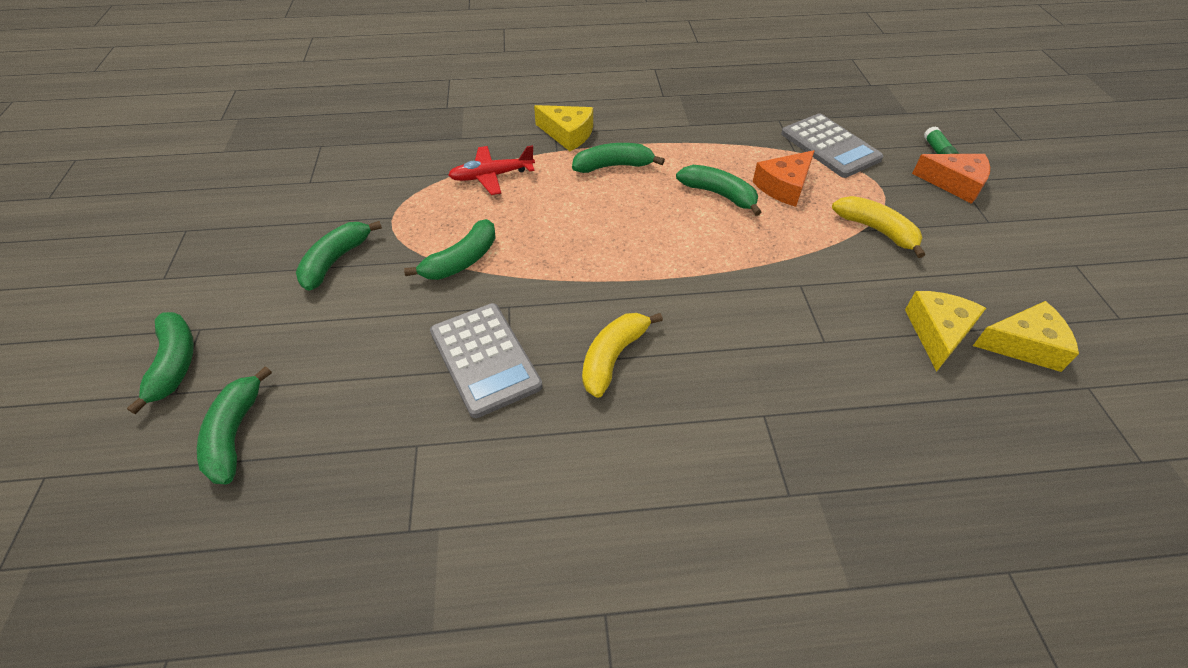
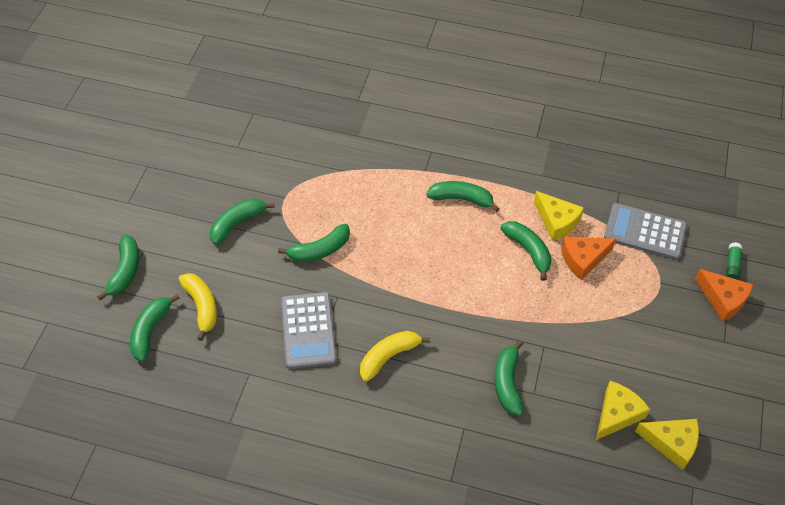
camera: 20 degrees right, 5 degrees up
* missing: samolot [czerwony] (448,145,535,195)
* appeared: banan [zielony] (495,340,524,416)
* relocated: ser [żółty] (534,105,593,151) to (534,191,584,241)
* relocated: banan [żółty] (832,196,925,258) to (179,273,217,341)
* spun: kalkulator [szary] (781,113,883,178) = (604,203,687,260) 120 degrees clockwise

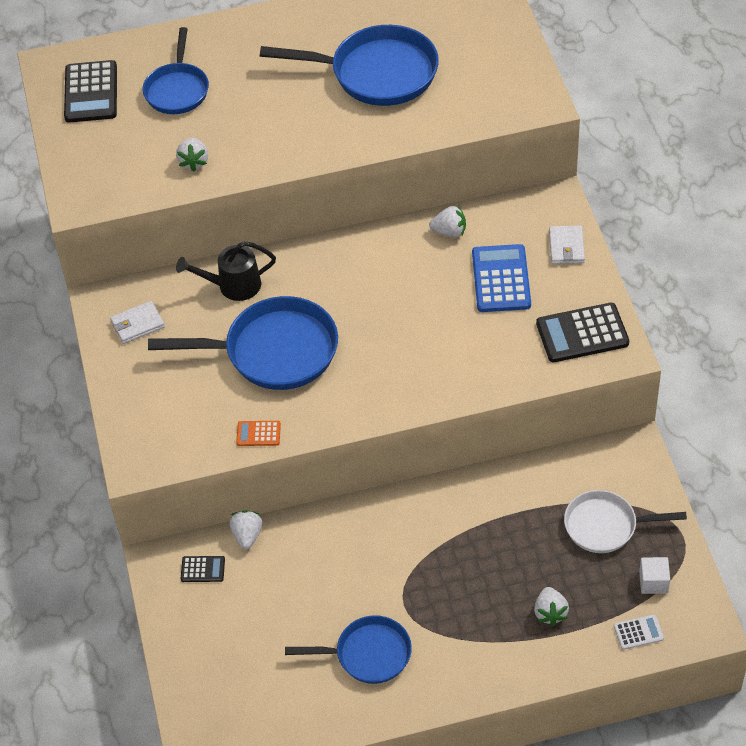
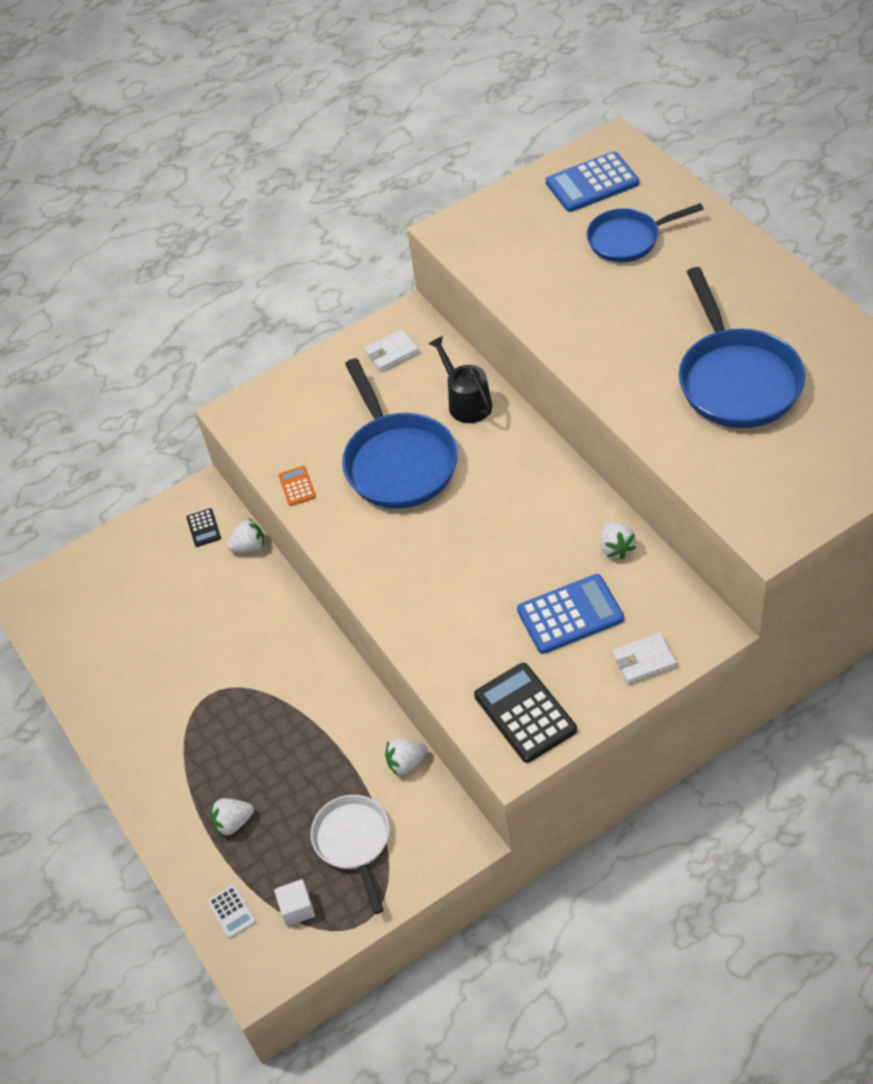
camera: 75 degrees right, 0 degrees up
* missing: patelnia [niebieski] (285,615,412,684)
* relocated: truskawka [biały] (176,138,208,171) to (385,738,427,776)
* colour: kalkulator [czarny] (64,60,117,123) to kalkulator [niebieski] (546,151,639,212)
* spun: portfel [biały] (110,301,165,344) = (364,329,419,372) 75 degrees counterclockwise

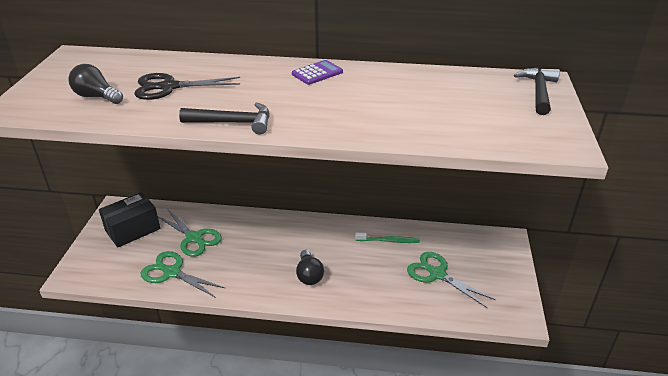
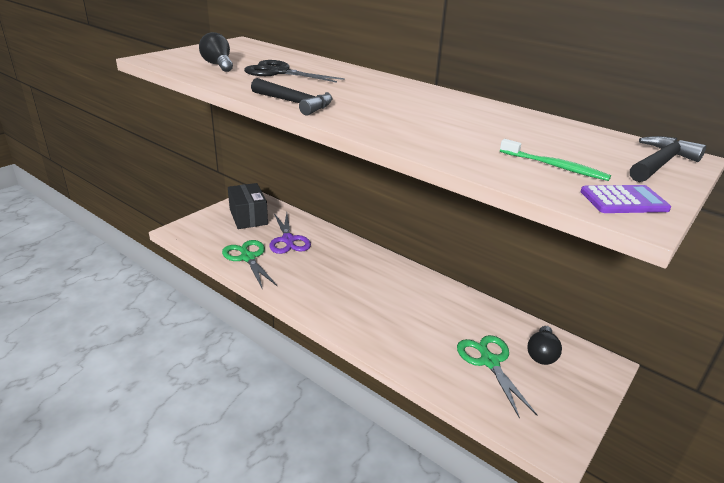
camera: 30 degrees right, 5 degrees down
* relocated: kalkulator [fioletowy] (292,60,343,85) to (580,185,671,213)
* relocated: żarówka [czarny] (296,250,324,285) to (527,326,562,365)
* relocated: szczoteczka do zębów [zielony] (355,233,420,243) to (500,139,611,181)
* colour: nożyczki [zielony] (158,210,222,257) to nożyczki [fioletowy] (269,213,311,254)
* spun: pudełko [czarny] (99,192,160,247) = (228,183,268,229) 75 degrees clockwise

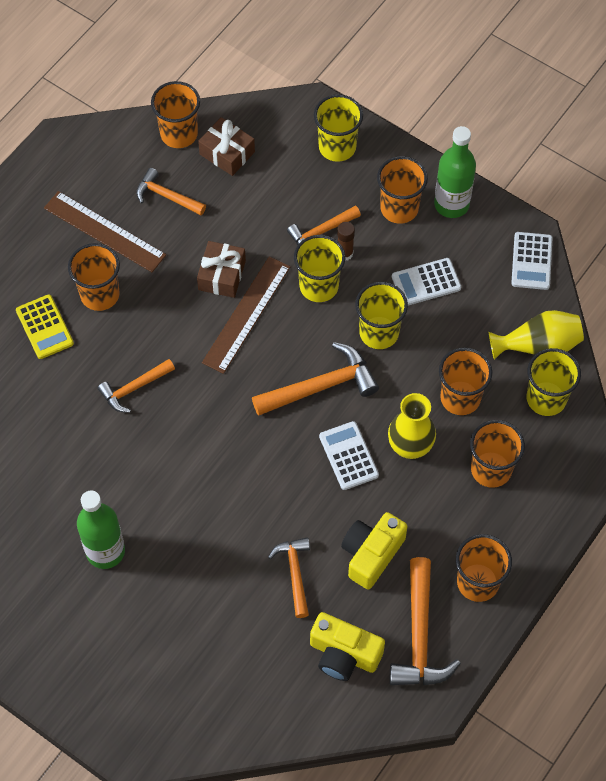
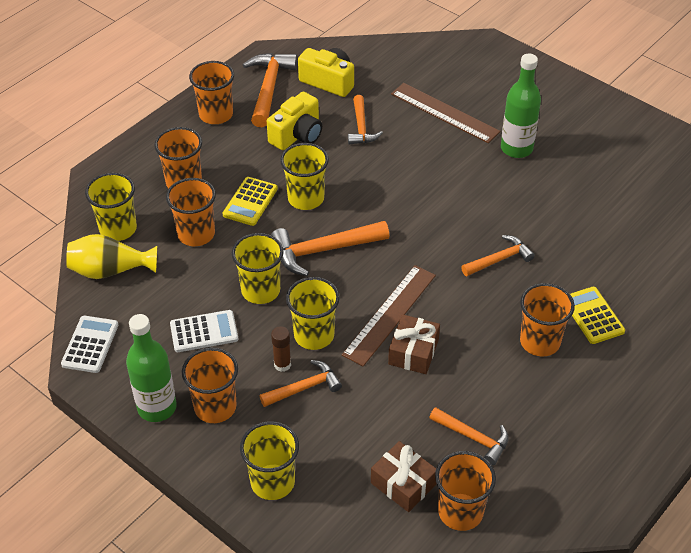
camera: 175 degrees left, 15 degrees down
* relocated: linijka [brązowy] (44,191,166,272) to (391,83,501,143)
* exchanged: kalkulator [biały] (319,421,379,490) to szklanka [żółty] (280,143,329,210)
* exchanged: wazon [żółty] (388,393,436,459) to kalkulator [żółty] (223,177,278,226)

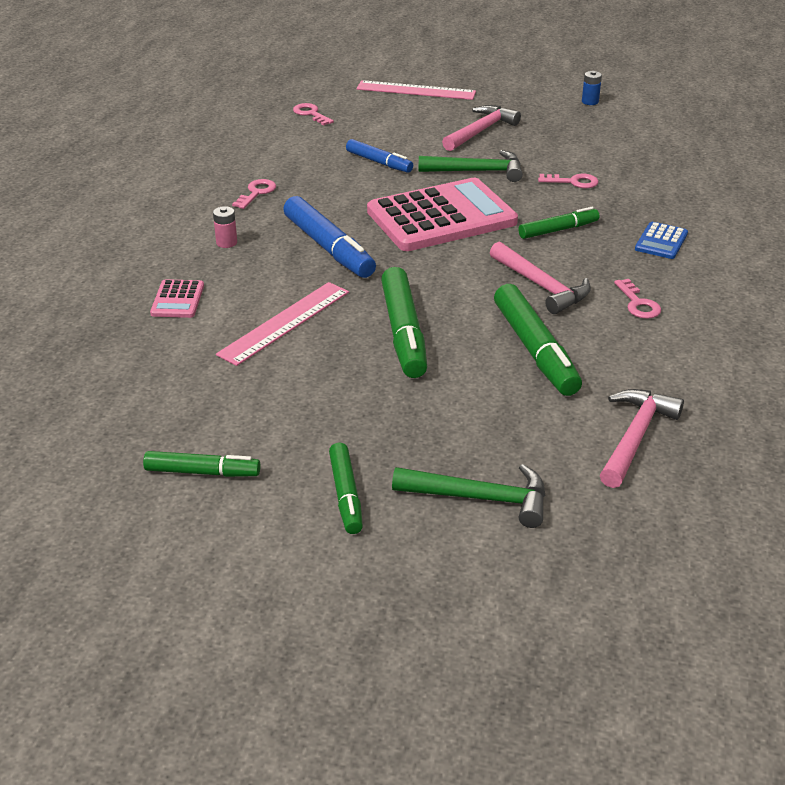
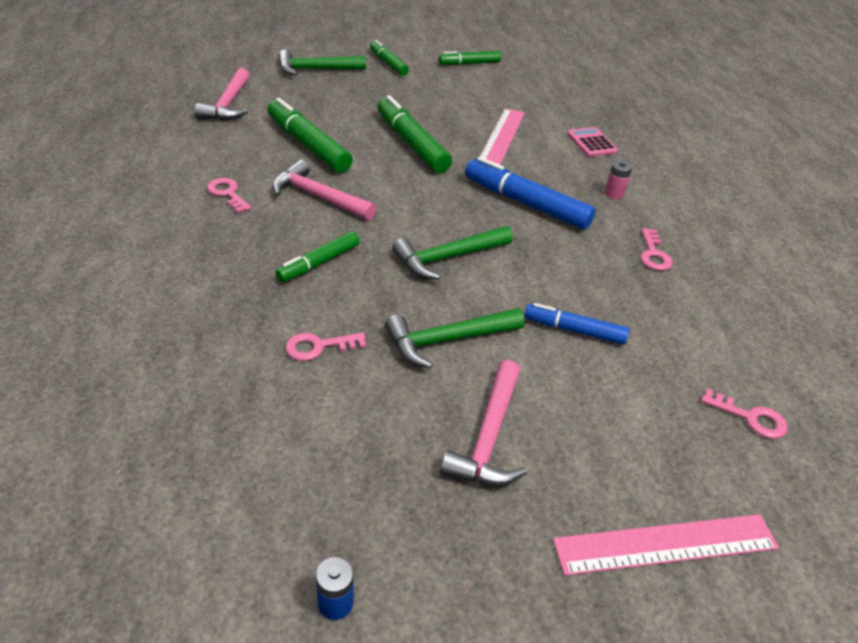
camera: 155 degrees right, 5 degrees up
* missing: kalkulator [niebieski] (635,222,688,259)
* exchanged: kalkulator [różowy] (367,178,518,251) to młotek [zielony] (392,226,513,280)

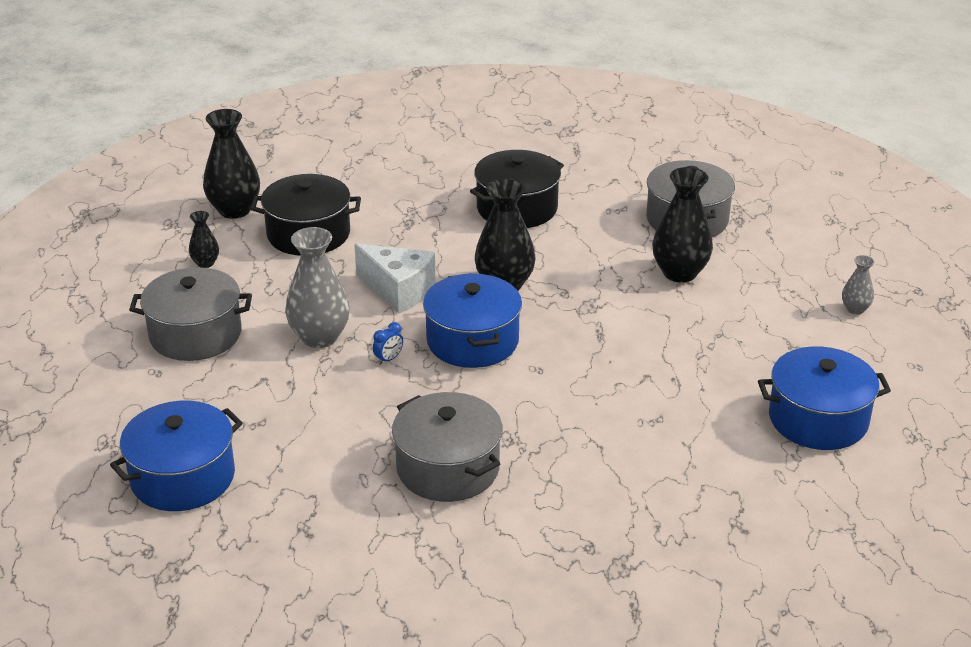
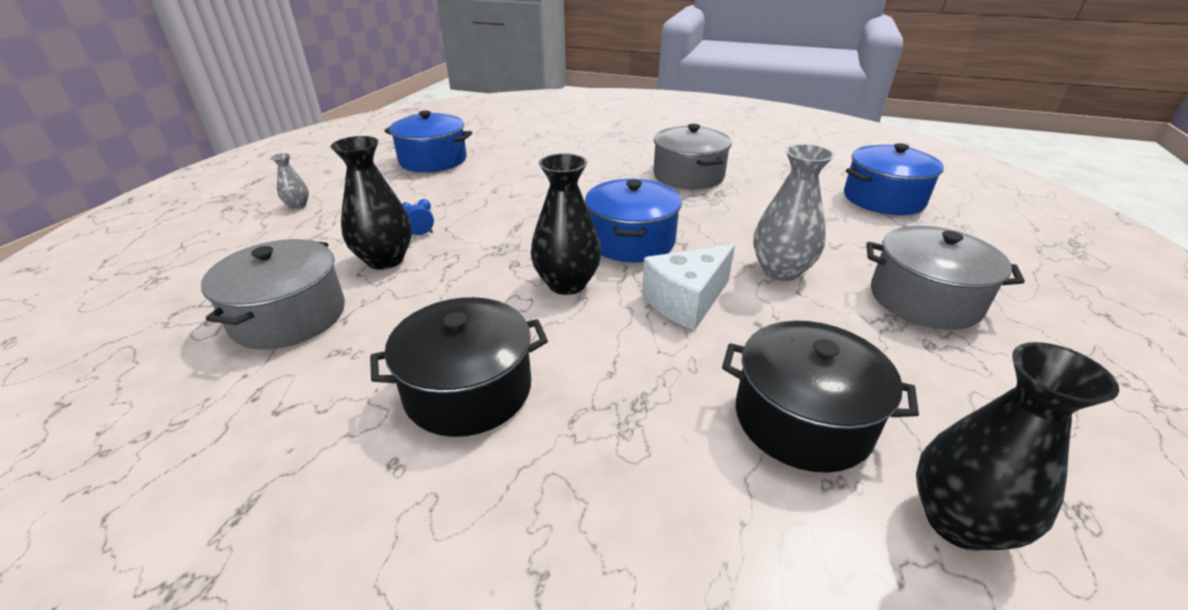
camera: 160 degrees left, 0 degrees up
* missing: wazon [czarny] (189,211,219,268)
* relocated: budzik [niebieski] (373,322,403,365) to (402,199,434,235)
* spun: ser [biały] (354,243,436,314) = (642,245,735,331) 90 degrees counterclockwise

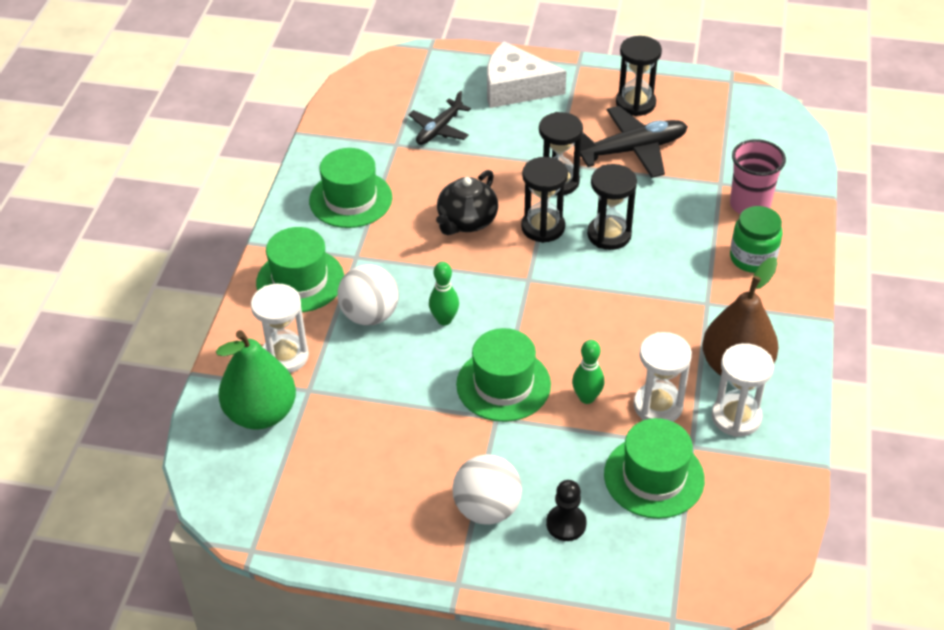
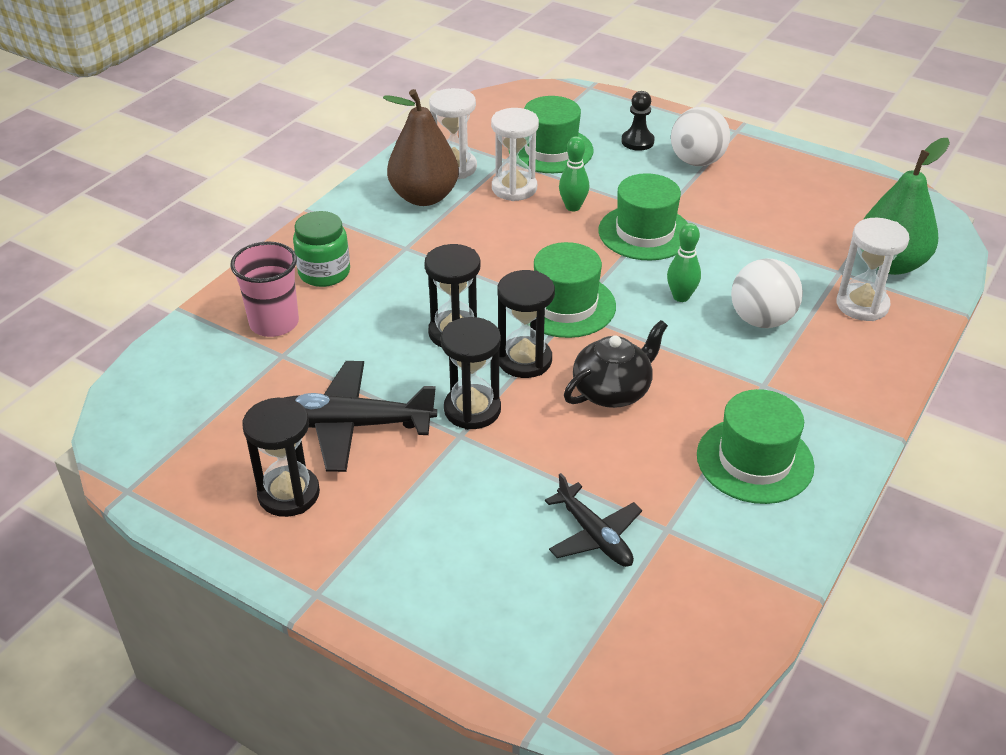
camera: 160 degrees left, 5 degrees down
* missing: ser [biały] (487,41,567,108)
* relocated: kapelusz [zielony] (256,227,344,312) to (529,242,616,338)
* spun: samolot [czarny] (408,91,471,145) = (545,473,642,567) 90 degrees clockwise

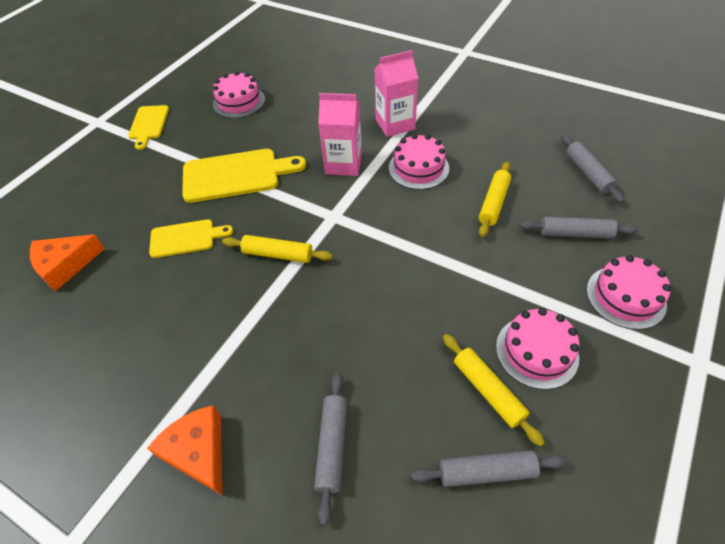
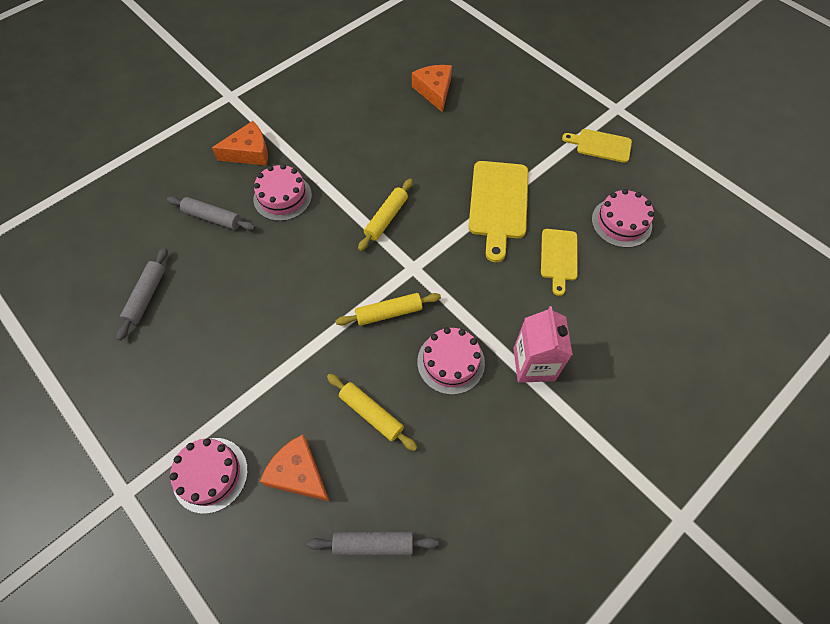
camera: 105 degrees right, 10 degrees up
* missing: karton mleka [różowy] (318,93,362,176)
* relocated: deska do krojenia [żółty] (149,219,233,258) to (541,229,578,296)
* relocated: wałek do ciasta [żółty] (443,334,545,447) to (336,293,441,326)
* relocated: tort [różowy] (496,308,580,390) to (253,164,312,221)
* exchanged: wałek do ciasta [szary] (519,217,639,239) to ser [pomarańczowy] (260,434,330,502)

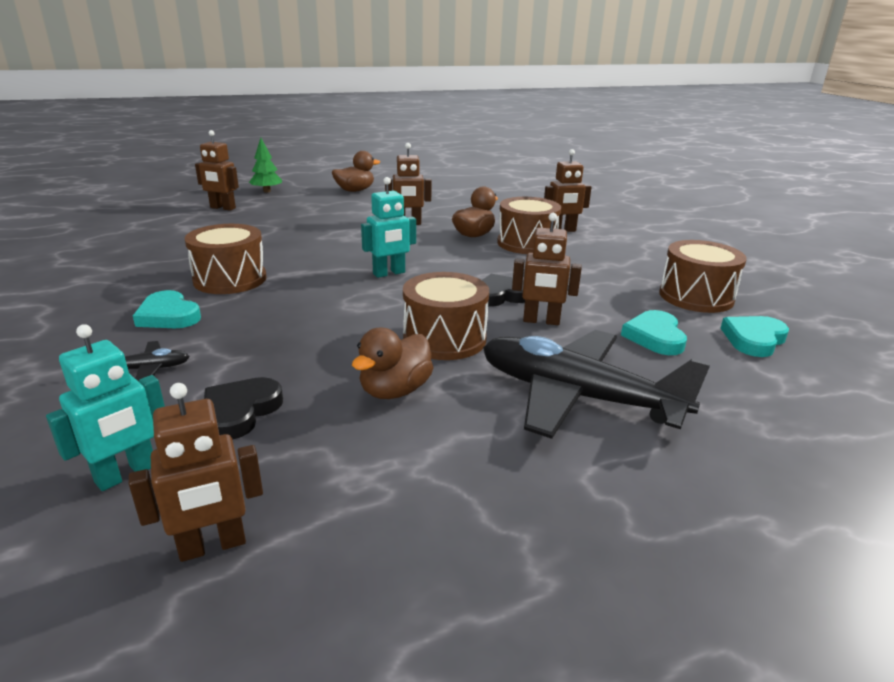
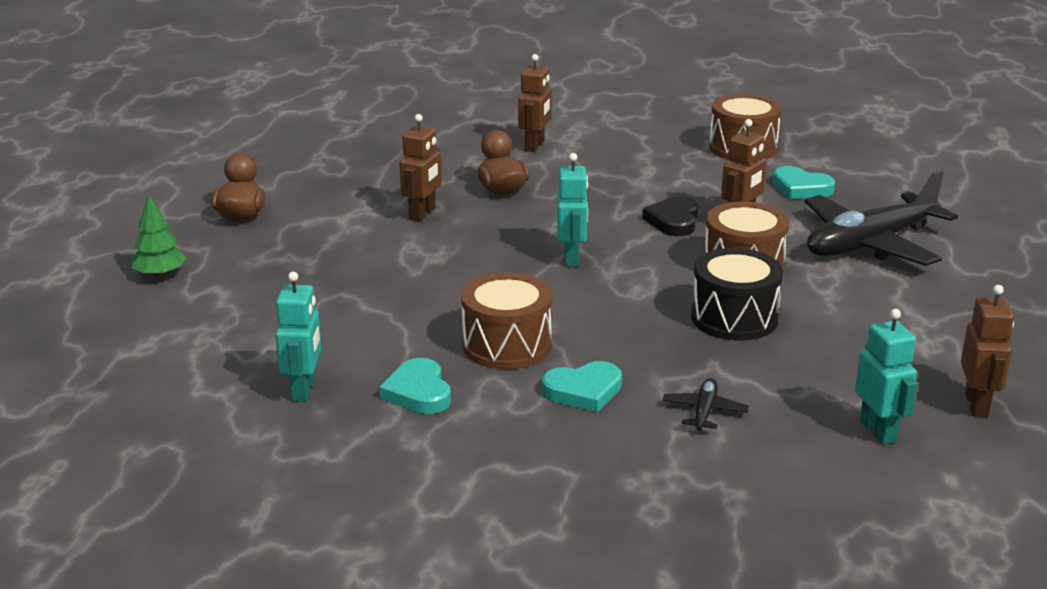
camera: 60 degrees left, 0 degrees up
* missing: robot [brązowy] (195,130,239,211)
* missing: serce [czarny] (204,377,283,440)
* missing: kaczka [brązowy] (352,328,434,399)
* missing: bęben [brązowy] (497,197,561,254)
* appeared: robot [turkusowy] (276,272,322,402)
* appeared: bęben [czarny] (691,248,783,341)
* relocated: serce [turkusowy] (720,316,789,357) to (379,358,451,414)

